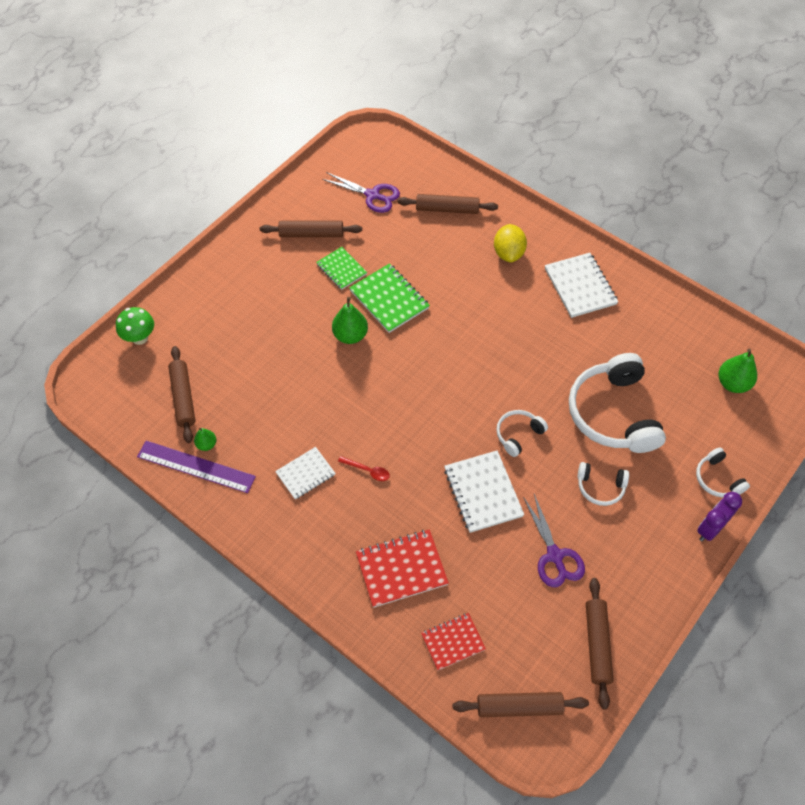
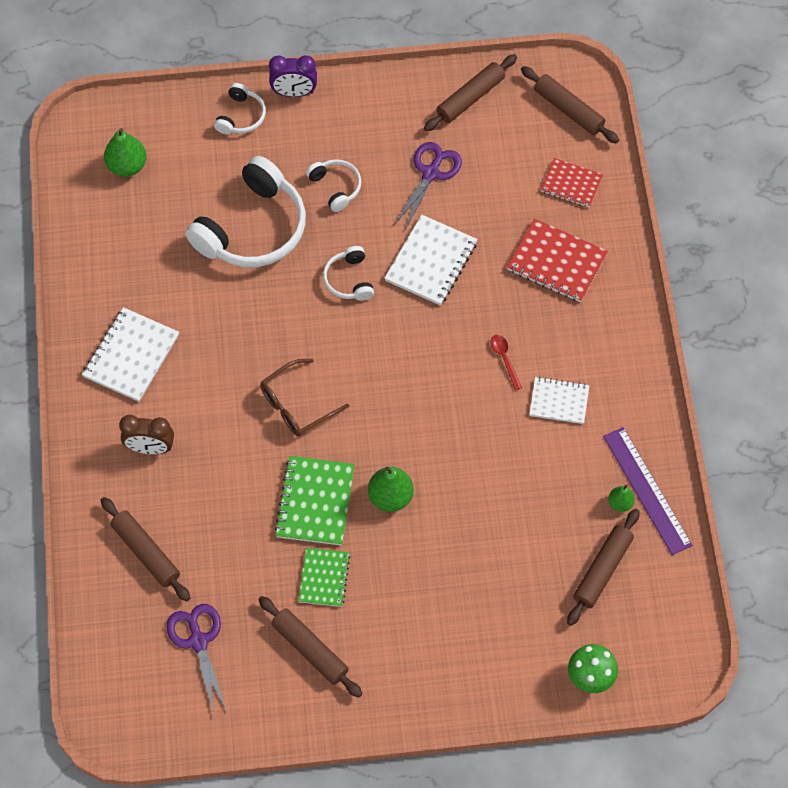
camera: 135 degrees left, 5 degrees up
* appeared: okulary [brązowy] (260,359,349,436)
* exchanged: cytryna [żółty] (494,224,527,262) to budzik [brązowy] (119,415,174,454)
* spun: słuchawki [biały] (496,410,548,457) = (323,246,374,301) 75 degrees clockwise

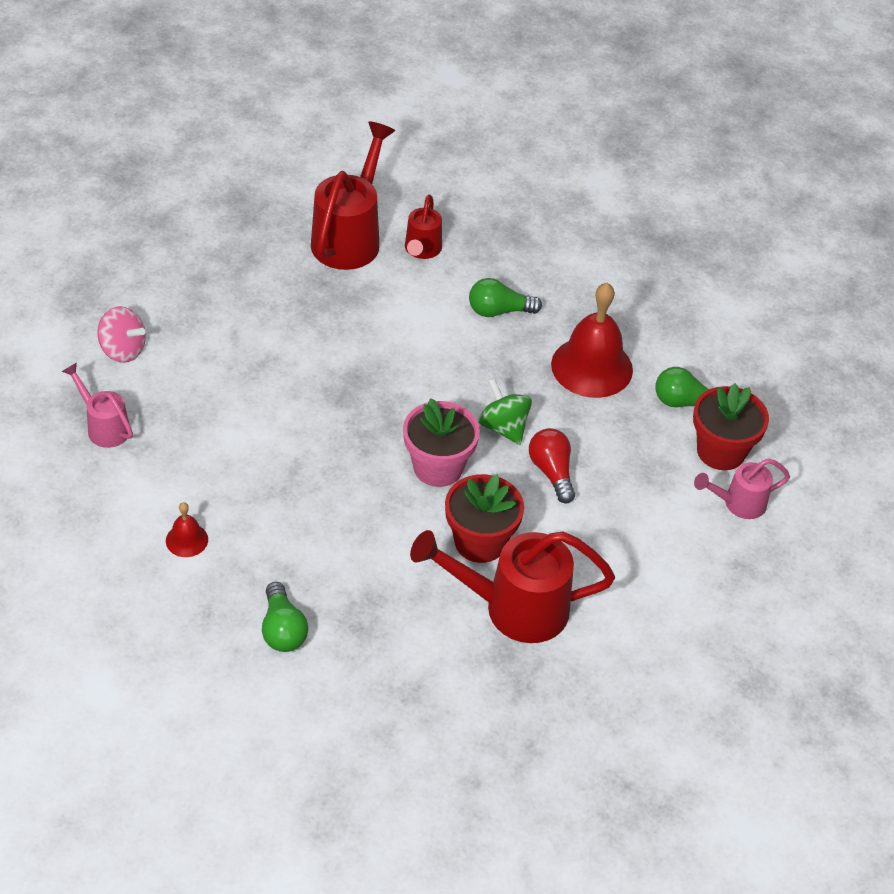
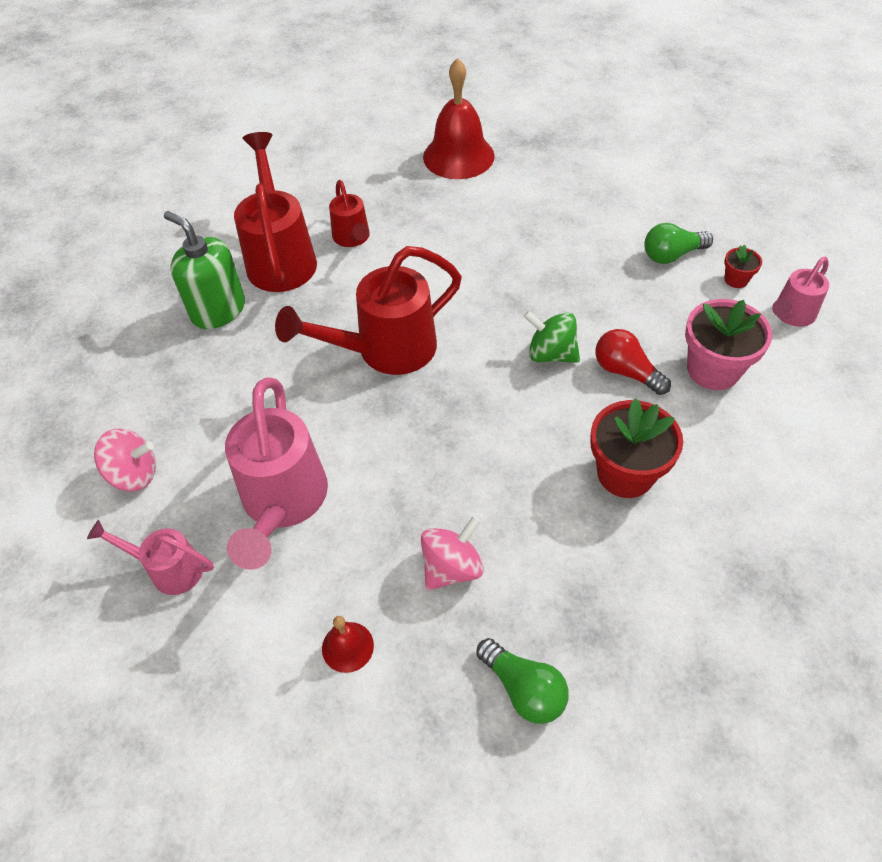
camera: 25 degrees left, 5 degrees up
* missing: żarówka [zielony] (469,278,542,317)
* appeared: dozownik mydła [zielony] (164,211,245,329)
* appeared: konewka [różowy] (225,377,328,570)
* appeared: bączek [różowy] (421,516,484,591)
* relocated: doniczka [różowy] (403,398,480,487) to (685,299,772,390)
* relocated: konewka [czerwony] (410,530,615,643) to (275,246,462,375)
* relocated: dzwonek [czerwony] (551,283,633,398) to (423,58,495,179)
* size: doniczka [czerwony] (693,383,769,470) = (724,244,762,288) x0.49

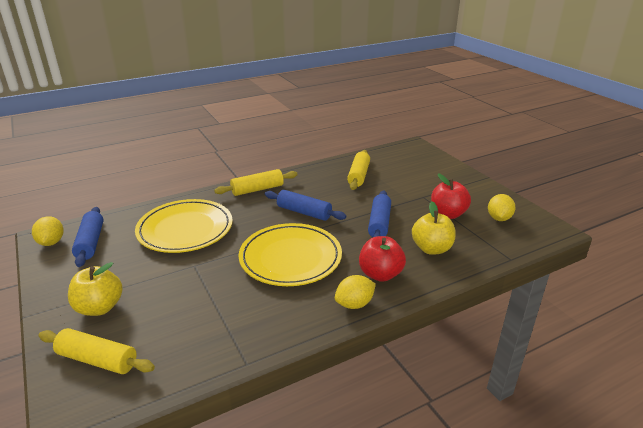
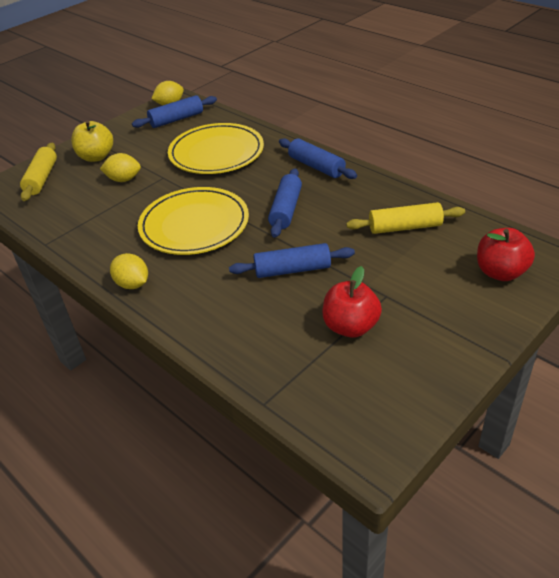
camera: 75 degrees right, 10 degrees up
* missing: jabłko [żółty] (412,202,455,255)
* relocated: jabłko [czerwony] (359,236,406,282) to (477,228,535,281)
* relocated: cytryna [żółty] (488,194,516,221) to (100,153,141,182)
* colour: wałek do ciasta [żółty] (214,169,298,196) to wałek do ciasta [niebieski] (279,138,357,179)

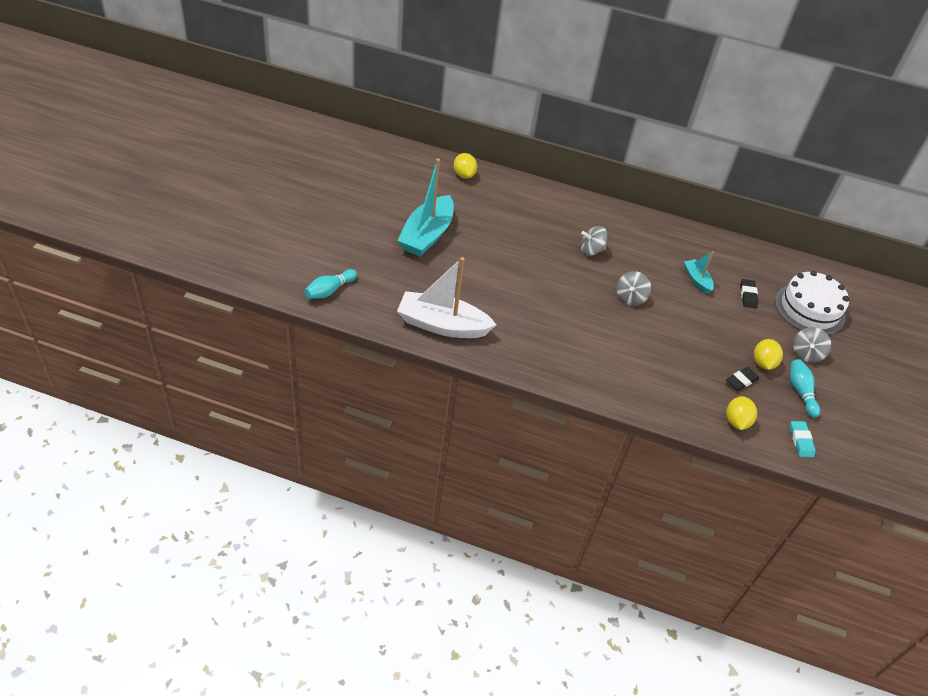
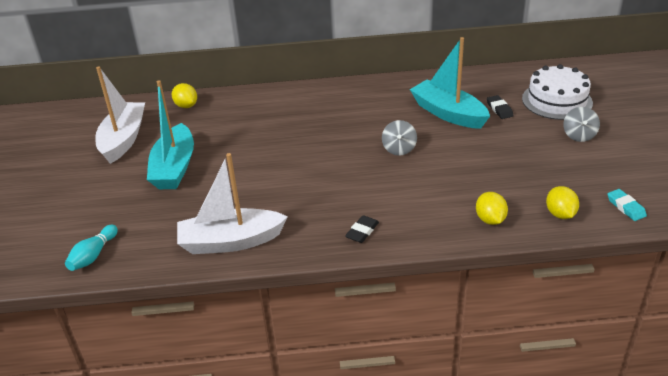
camera: 15 degrees left, 10 degrees down
* missing: bączek [szary] (581,226,608,256)
* missing: kręgiel [turkusowy] (790,359,820,418)
* appeared: łódka [biały] (95,66,145,164)
* relocated: gumka do mazania [czarny] (726,367,759,391) to (345,215,379,243)
* relocated: cytryna [żółty] (754,339,783,370) to (476,192,508,225)
* size: łódka [turkusowy] (684,251,714,294) = (410,37,490,129) x2.01

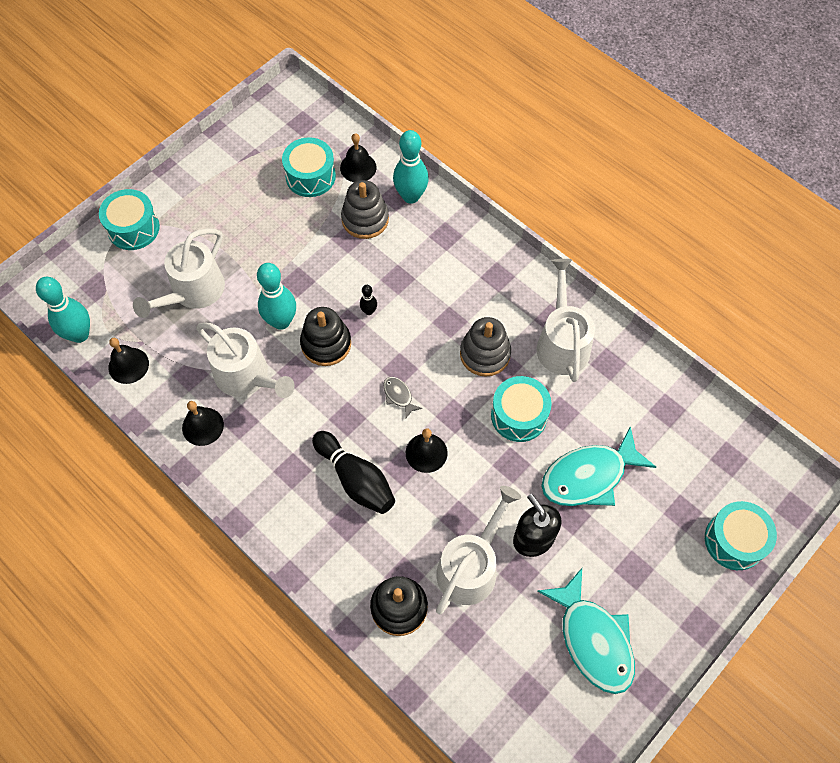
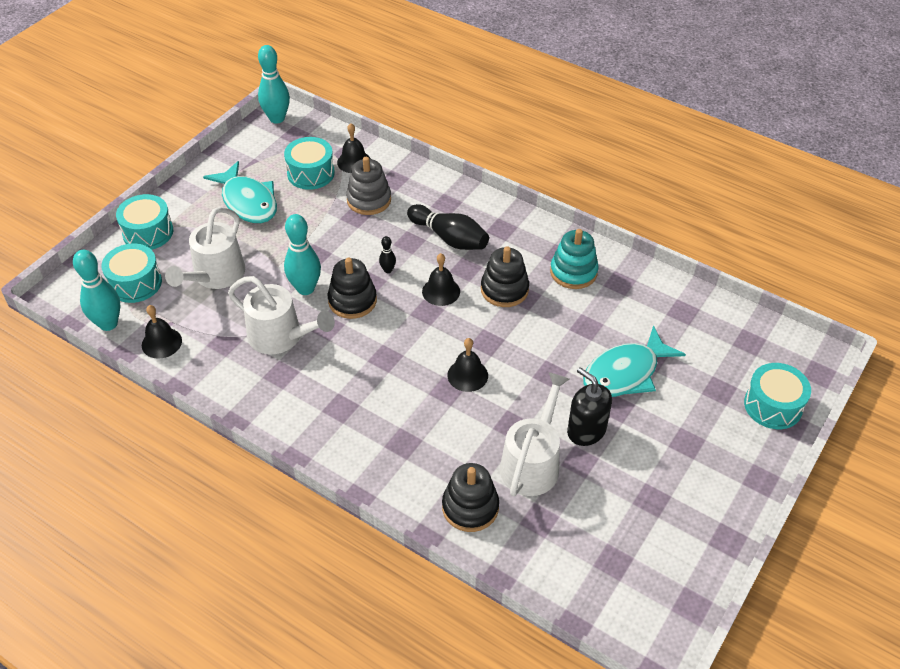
camera: 10 degrees left, 15 degrees down
* missing: ryba [szary] (384,377,422,419)
* relocated: dzwonek [czarny] (182,401,224,446) to (422,253,460,306)
* relocated: kręgiel [czarny] (312,431,395,514) to (407,204,489,250)
* relocated: kręgiel [turkusowy] (393,130,429,204) to (258,45,290,124)
* relocated: bęben [turkusowy] (491,376,552,442) to (101,244,162,303)
* relocated: ryba [turkusowy] (537,568,635,694) to (203,161,277,223)
* exchanged: konewka [biały] (537,259,595,382) to zabawka nakładanka [turkusowy] (550,229,599,289)
* colour: zabawka nakładanka [szary] (460,317,511,377) to zabawka nakładanka [czarny] (481,246,529,307)

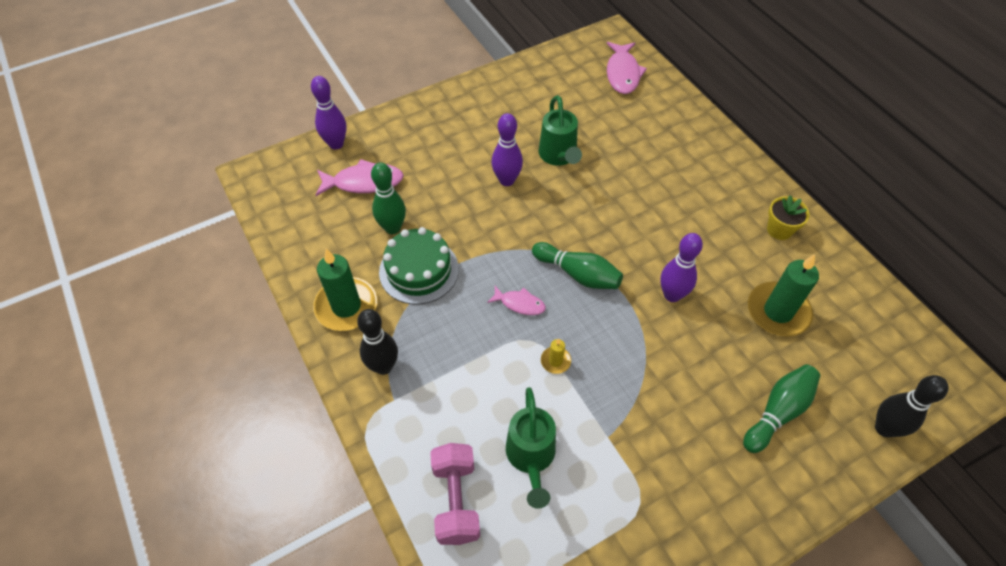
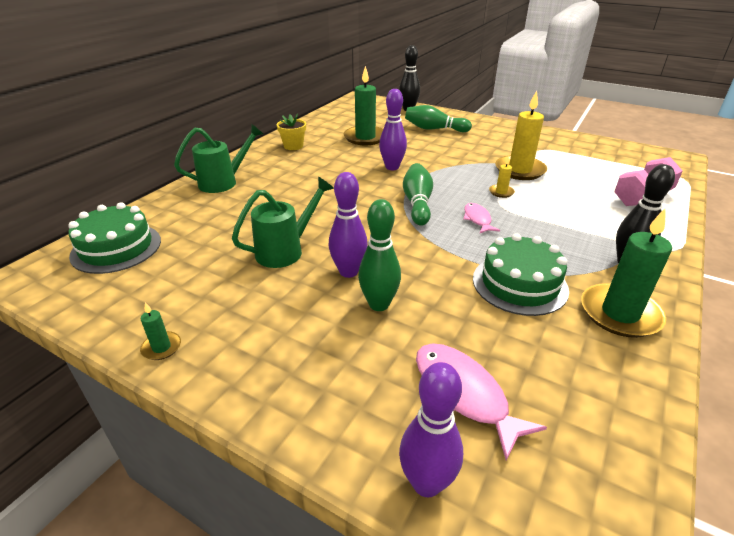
camera: 120 degrees left, 20 degrees down
* appeared: świeca [zielony] (140,302,181,360)
* appeared: świeca [żółty] (495,91,547,180)
* relocated: kręgiel [zielony] (371,163,406,234) to (358,199,401,311)
* relocated: konewka [zielony] (506,388,556,509) to (174,124,263,193)
* exchanged: ryba [różowy] (607,42,647,94) to tort [zielony] (68,202,161,274)

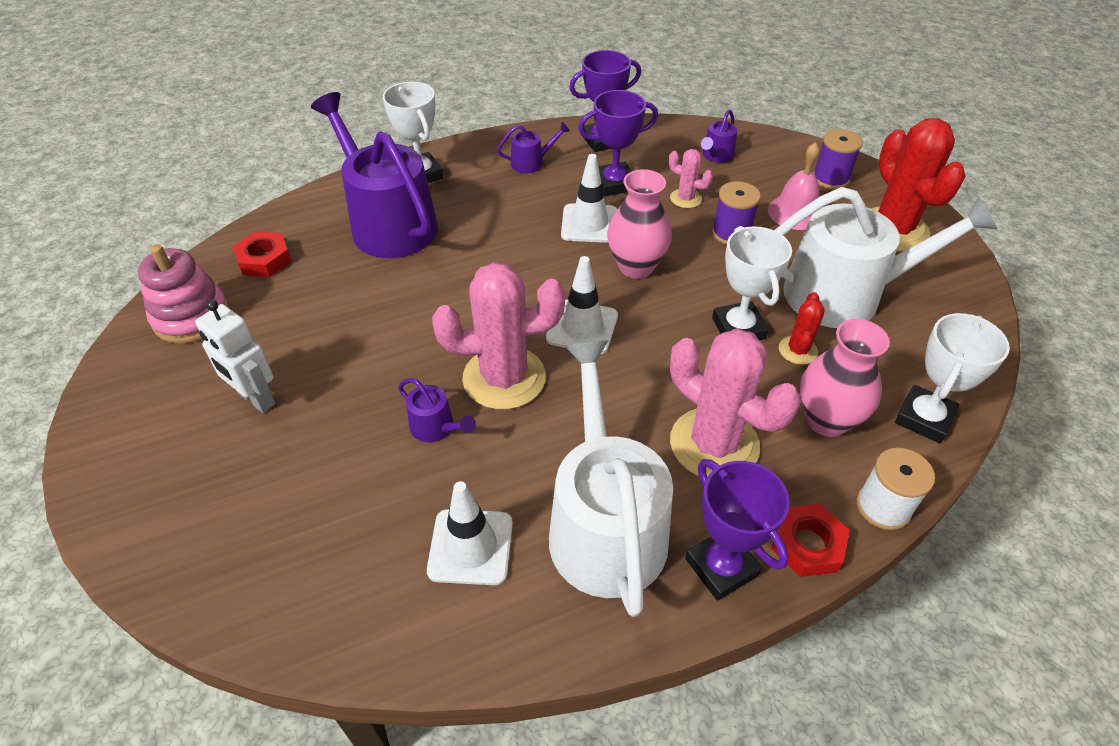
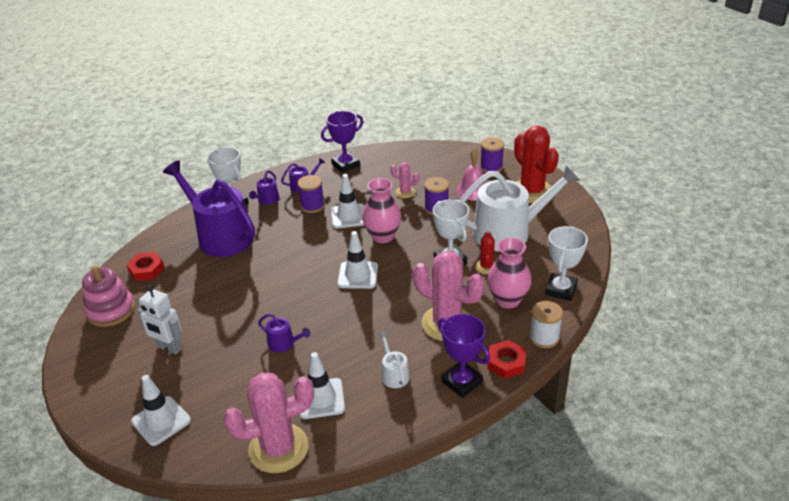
camera: 10 degrees left, 10 degrees down
* missing: puchar [fioletowy] (578,90,658,196)
* appeared: pachołek [biały] (131,375,191,446)
* appeared: szpulka [fioletowy] (297,175,325,213)
* relocated: kaktus [różowy] (432,262,565,410) to (223,373,314,473)
* relocated: konewka [fioletowy] (701,110,737,163) to (249,171,279,205)
* size: konewka [biały] (549,340,673,617) = (378,331,410,388) x0.41

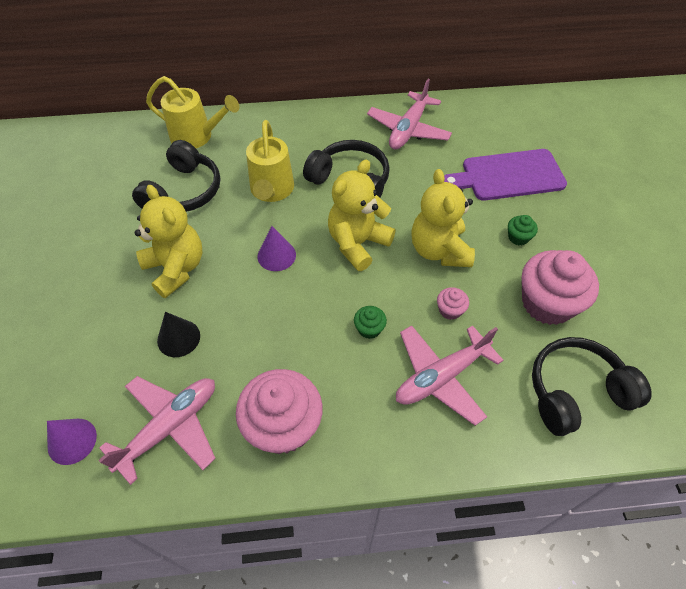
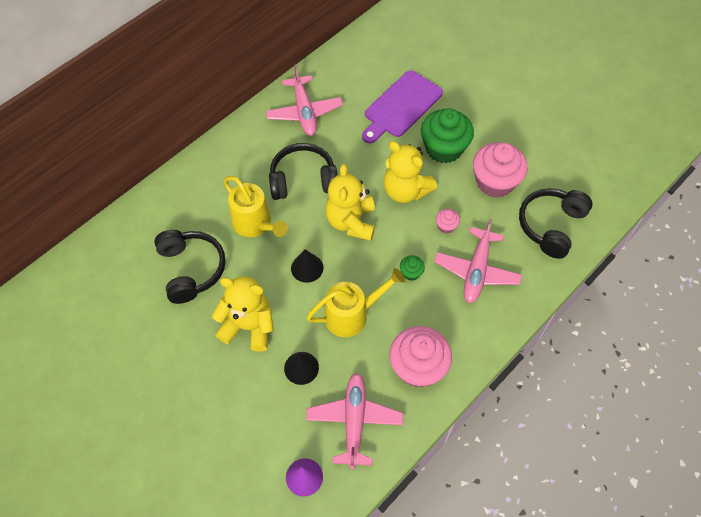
camera: 40 degrees left, 5 degrees up
* relocated: konewka [żółty] (146,76,239,148) to (306,268,405,337)
* colour: stożek [fioletowy] (258,226,296,271) to stożek [czarny] (291,249,323,283)
* size: muffinka [zielony] (508,215,538,246) = (421,108,474,163) x2.28

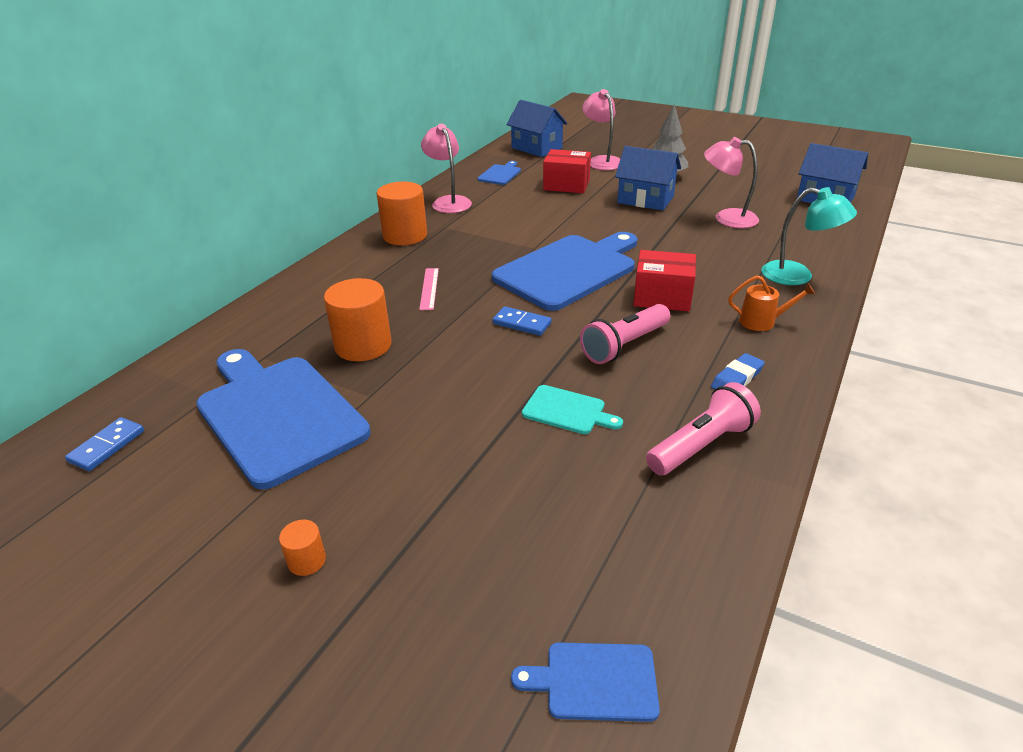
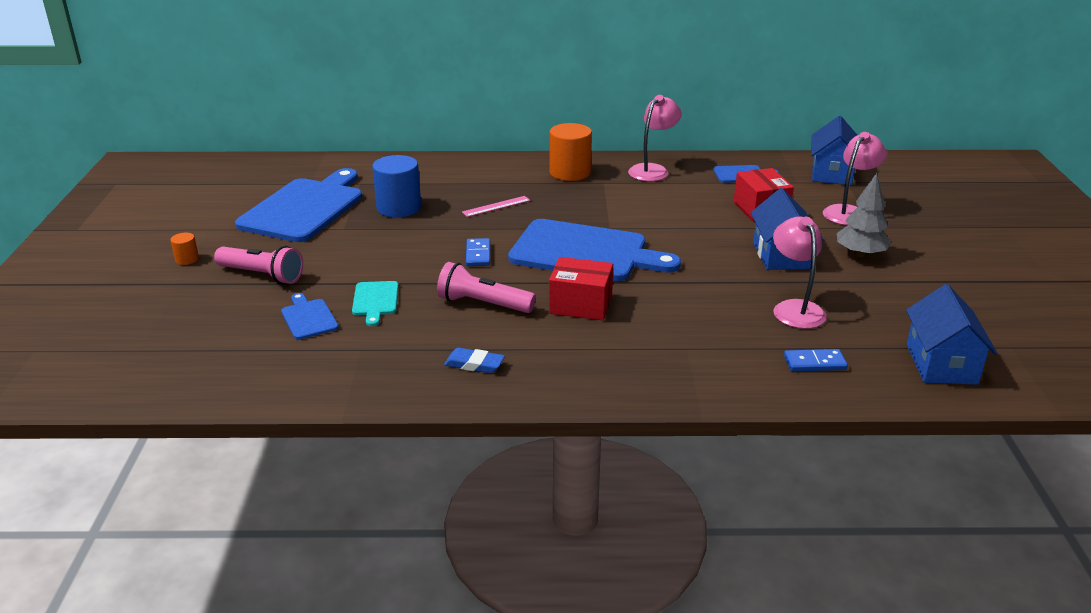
camera: 60 degrees right, 5 degrees down
* missing: konewka [pomarańczowy] (728,276,815,331)
* missing: lampka [turkusowy] (761,187,857,285)
* relocated: kostka domina [niebieski] (65,417,144,471) to (784,349,848,371)
* relocated: deska do krojenia [niebieski] (511,642,660,722) to (281,293,339,340)
* relocated: latarka [różowy] (646,382,761,475) to (214,246,303,284)
* colour: walec [pomarańczowy] (324,278,391,361) to walec [niebieski] (372,155,421,218)
* spun: pudełko [czerwony] (633,250,696,311) = (549,257,613,320) 60 degrees counterclockwise

